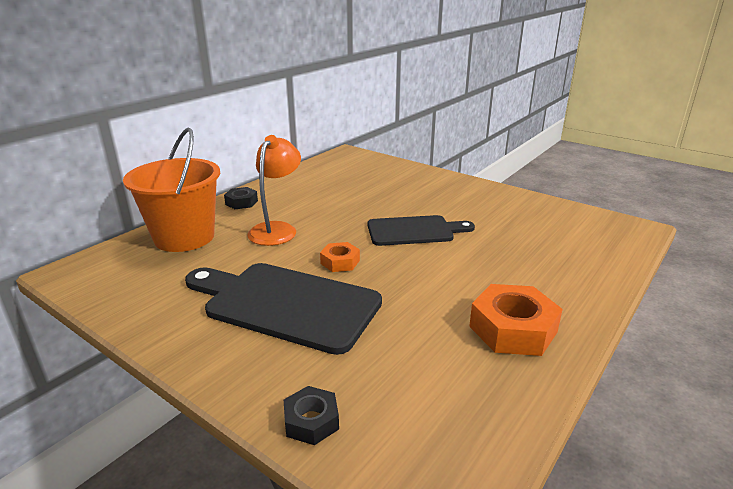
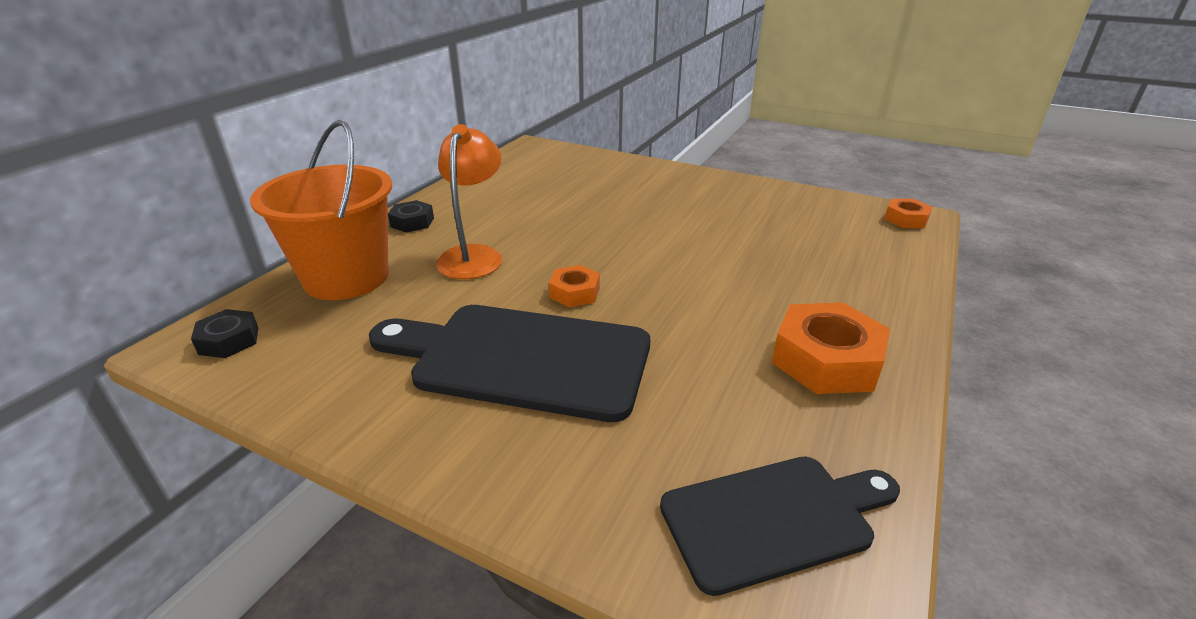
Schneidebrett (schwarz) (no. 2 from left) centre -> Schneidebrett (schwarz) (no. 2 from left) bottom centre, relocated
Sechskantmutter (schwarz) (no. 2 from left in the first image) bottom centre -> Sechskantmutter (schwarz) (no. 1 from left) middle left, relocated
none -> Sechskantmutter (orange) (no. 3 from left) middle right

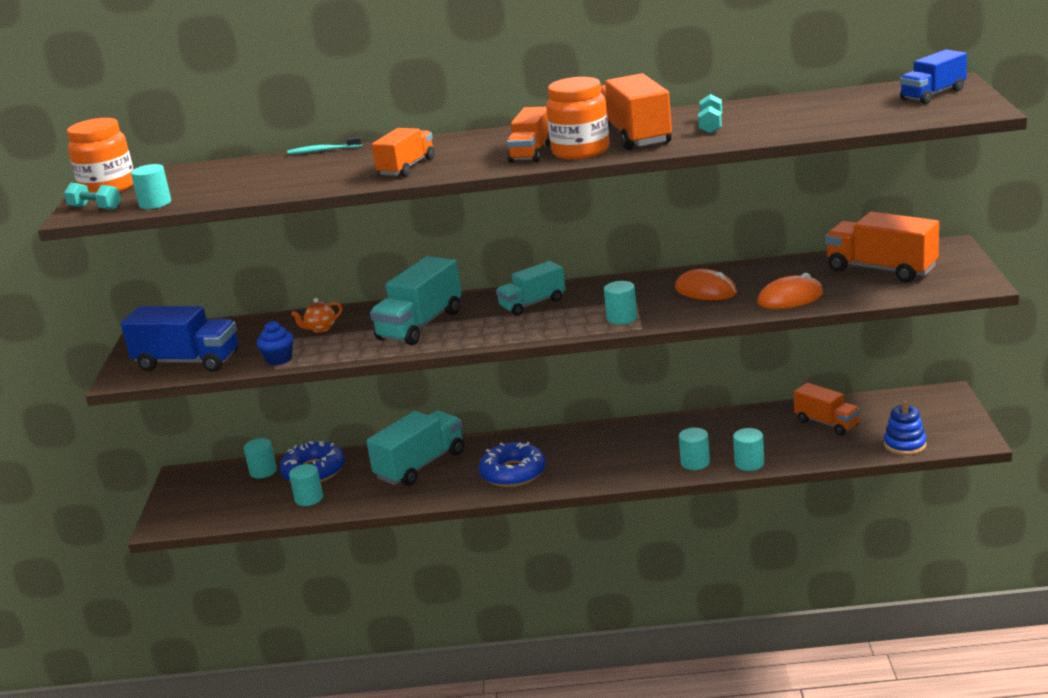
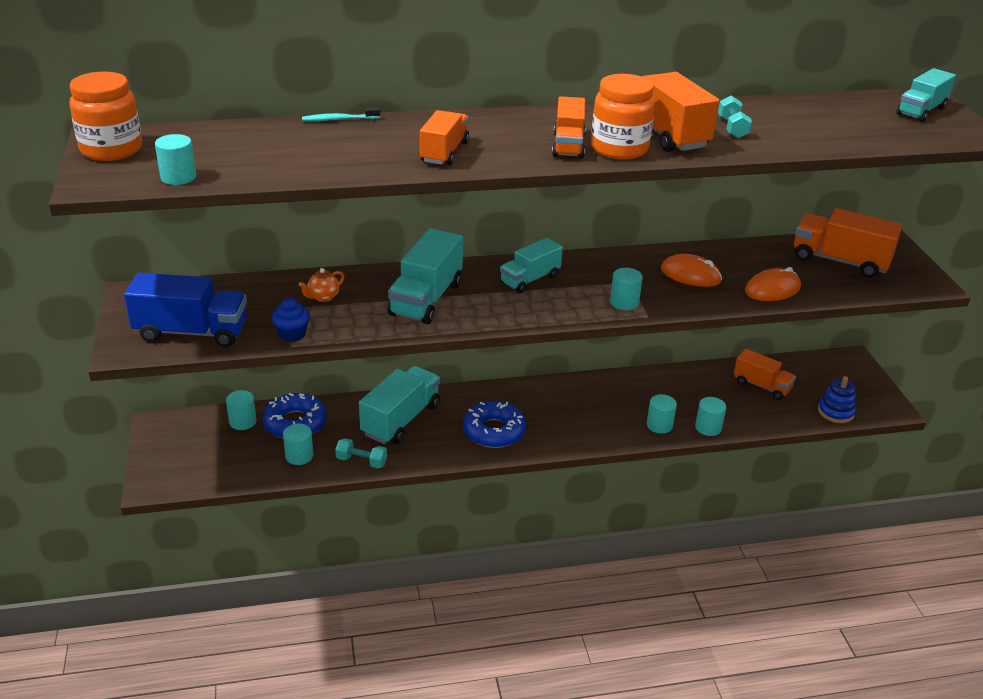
Lastwagen (blau) (no. 2 from left) top right -> Lastwagen (türkis) (no. 4 from left) top right
Hantel (türkis) (no. 1 from left) top left -> Hantel (türkis) (no. 1 from left) centre, relocated

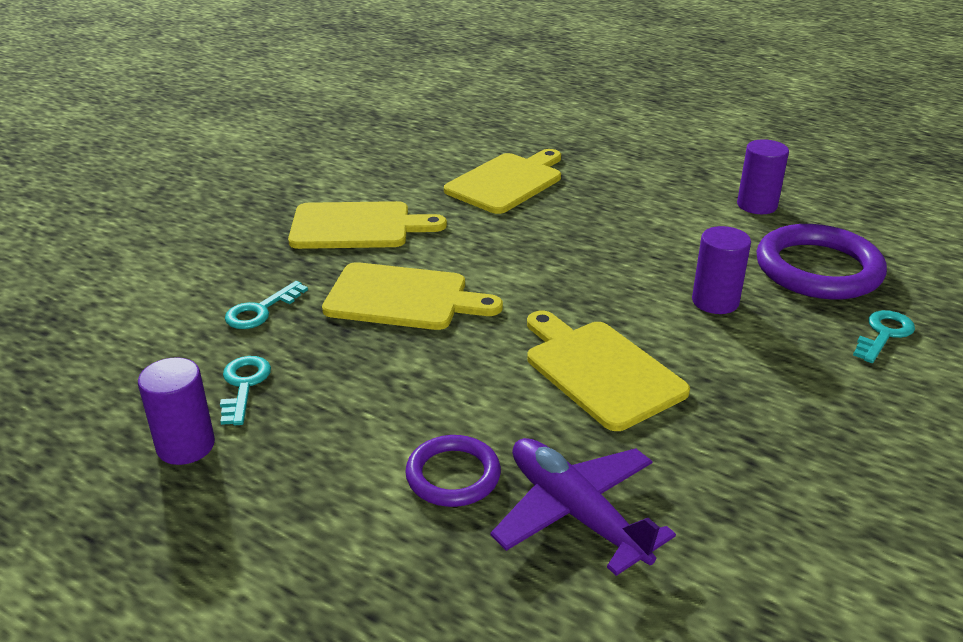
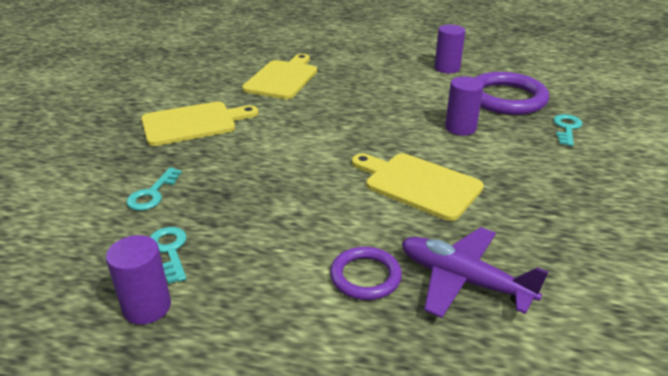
Schneidebrett (gelb) (no. 2 from left) centre -> none

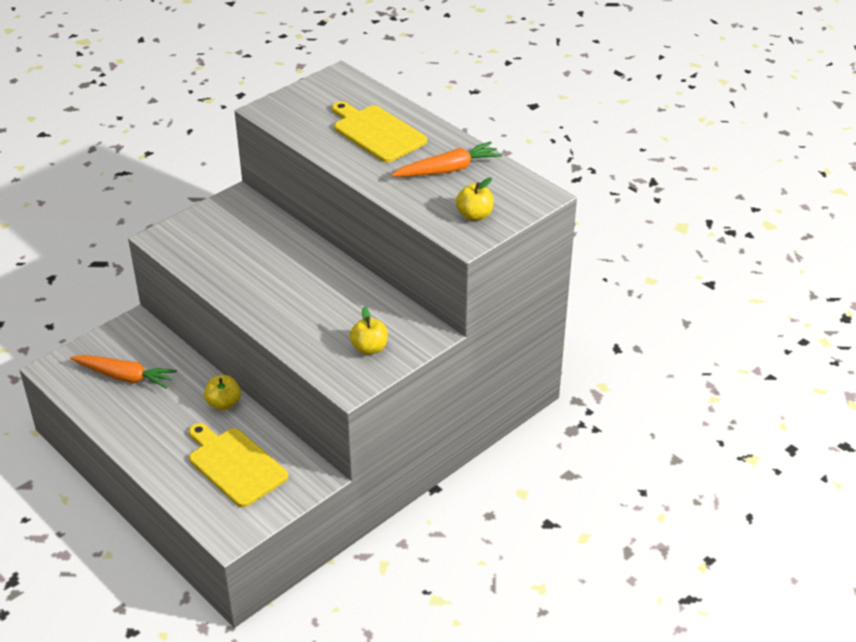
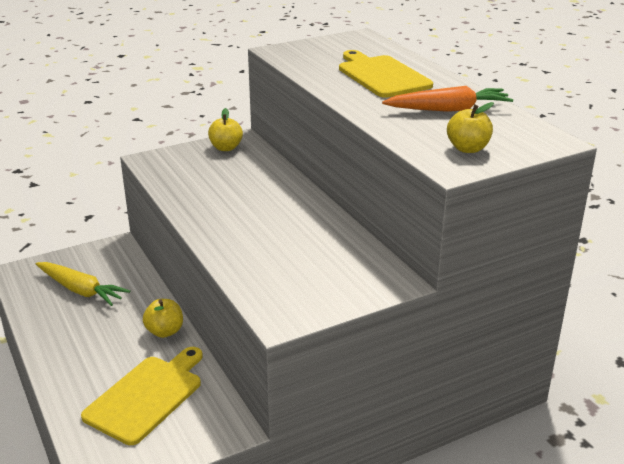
Apfel (gelb) (no. 2 from left) centre -> Apfel (gelb) (no. 2 from left) top centre, relocated
Karotte (orange) (no. 1 from left) middle left -> Karotte (gelb) middle left
Schneidebrett (gelb) (no. 1 from left) bottom left, 60 degrees clockwise

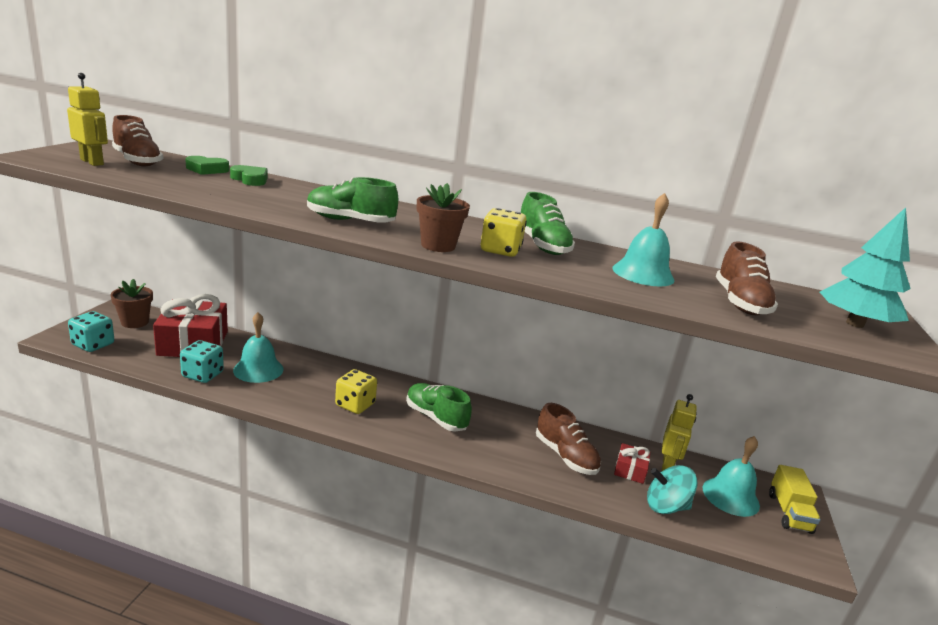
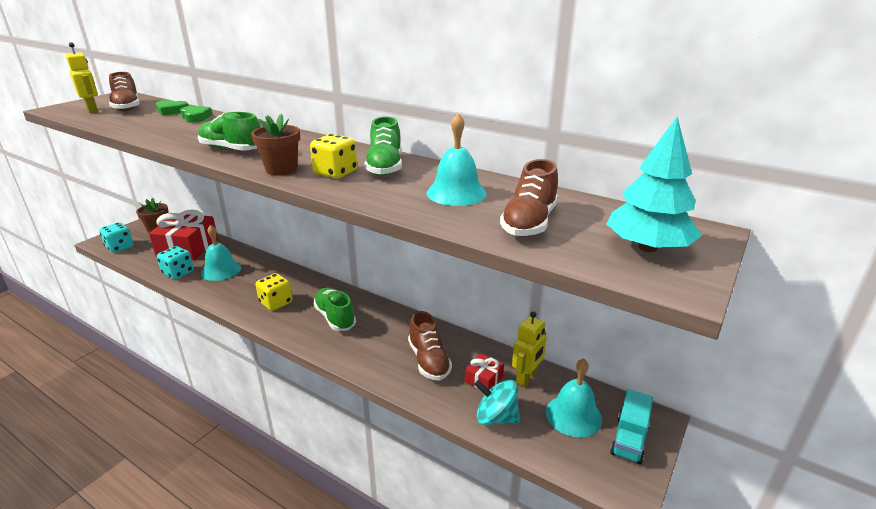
Lastwagen (gelb) bottom right -> Lastwagen (türkis) bottom right

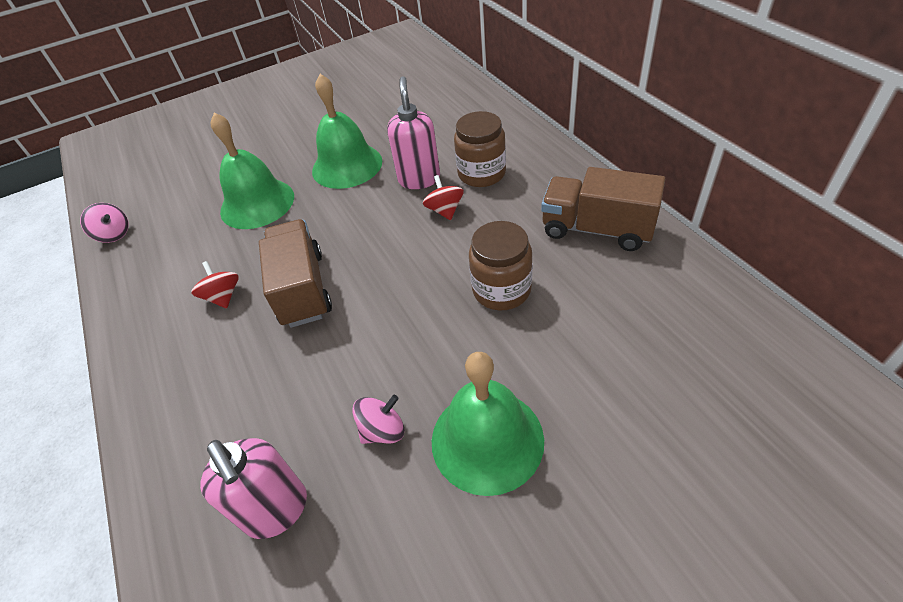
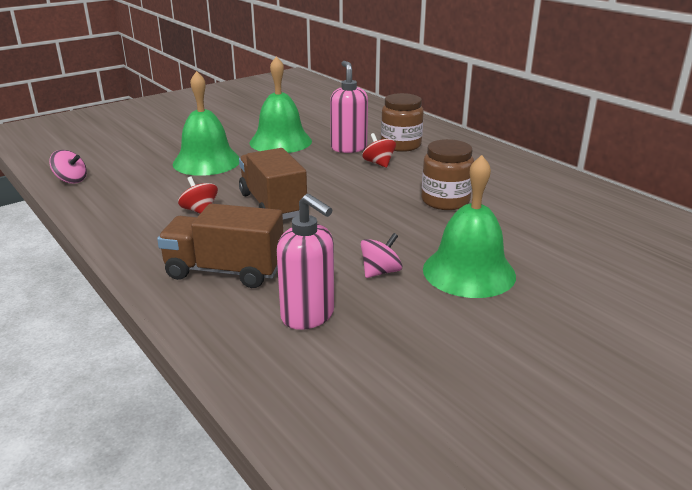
Lastwagen (braun) (no. 2 from left in the first image) middle right -> Lastwagen (braun) (no. 1 from left) middle left, relocated

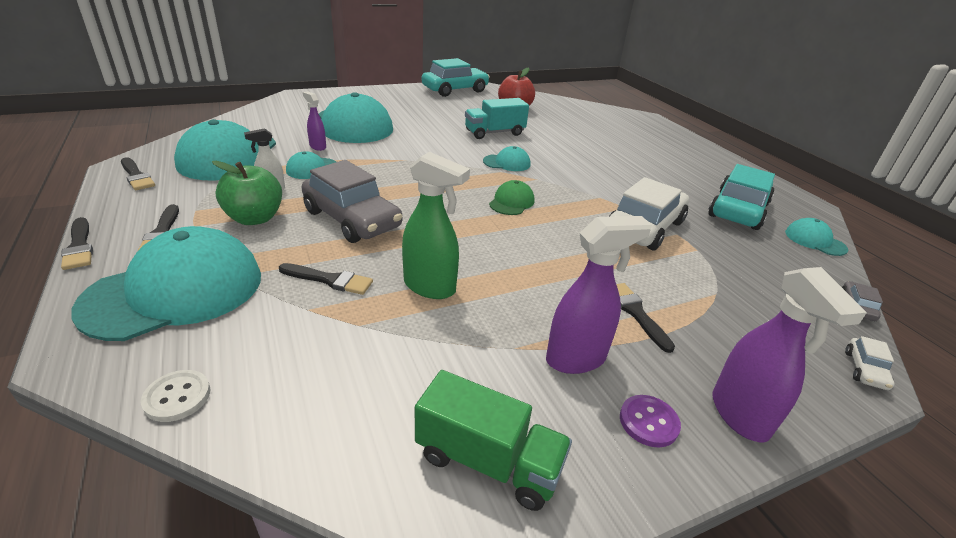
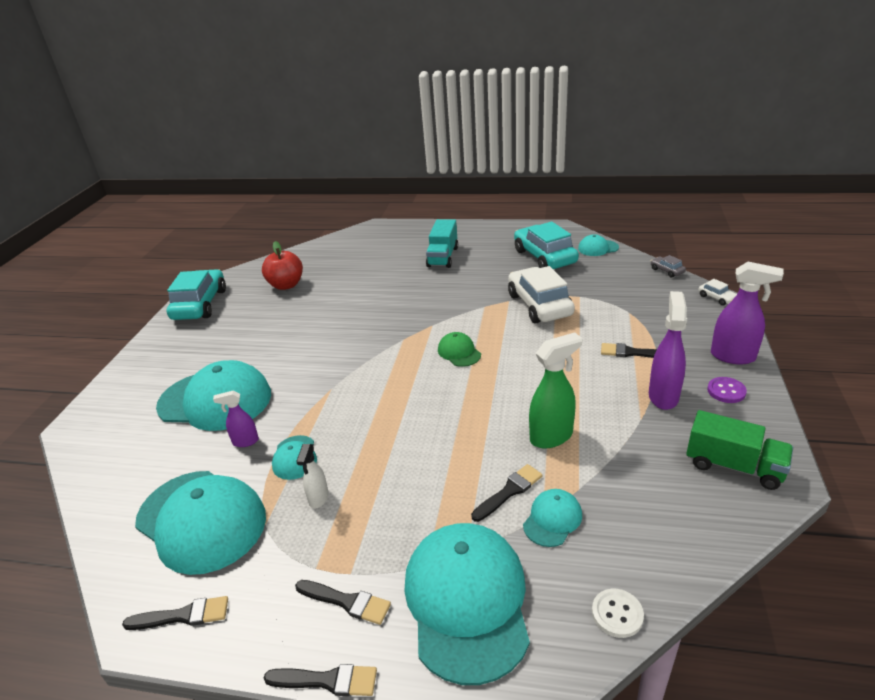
Lastwagen (türkis) top centre -> Lastwagen (türkis) centre, relocated
Kappe (türkis) (no. 5 from left) top centre -> Kappe (türkis) (no. 5 from left) bottom centre, relocated
Auto (grau) (no. 1 from left) centre -> none
Apfel (grün) middle left -> none
Lastwagen (grün) bottom centre -> Lastwagen (grün) middle right, 60 degrees clockwise

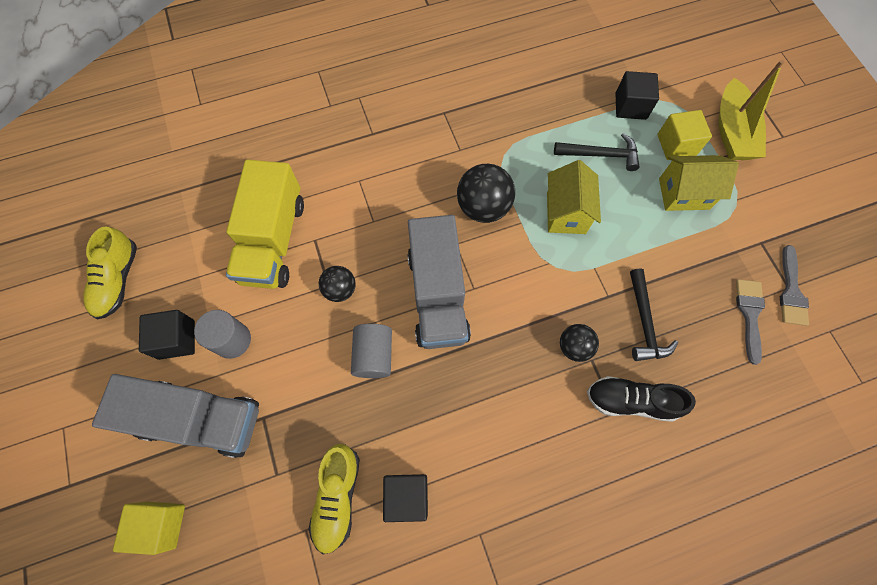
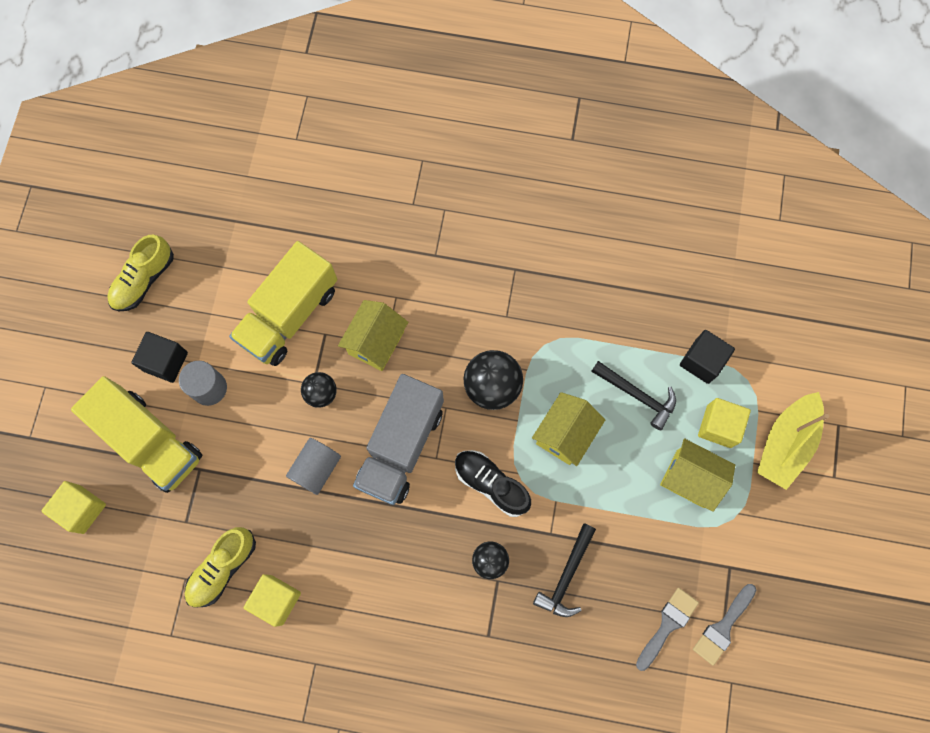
Lastwagen (grau) (no. 1 from left) bottom left -> Lastwagen (gelb) (no. 1 from left) middle left
Schuh (schwarz) bottom right -> Schuh (schwarz) centre, relocated
Kubus (schwarz) (no. 2 from left) bottom centre -> Kubus (gelb) (no. 2 from left) bottom left
none -> Haus (gelb) (no. 1 from left) centre

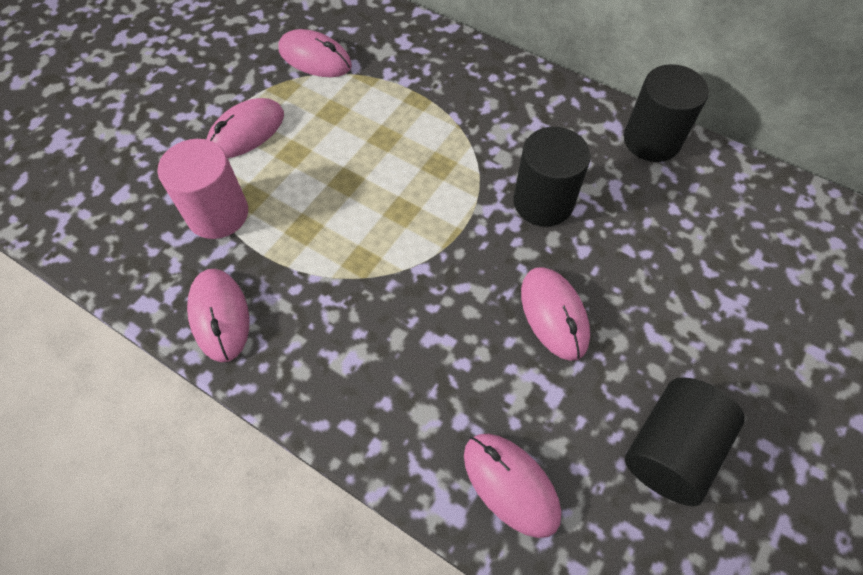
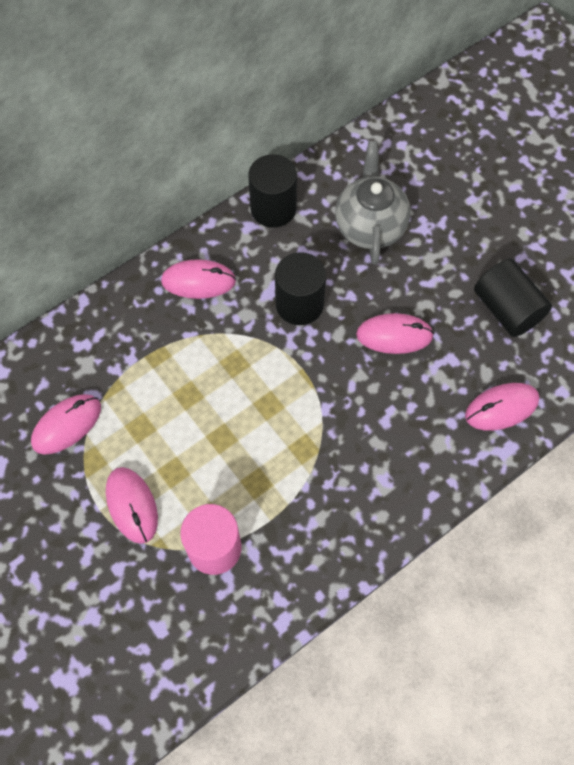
Computermaus (rosa) (no. 1 from left in the first image) middle left -> Computermaus (rosa) (no. 3 from left) centre, relocated
none -> Teekanne (grau) top centre

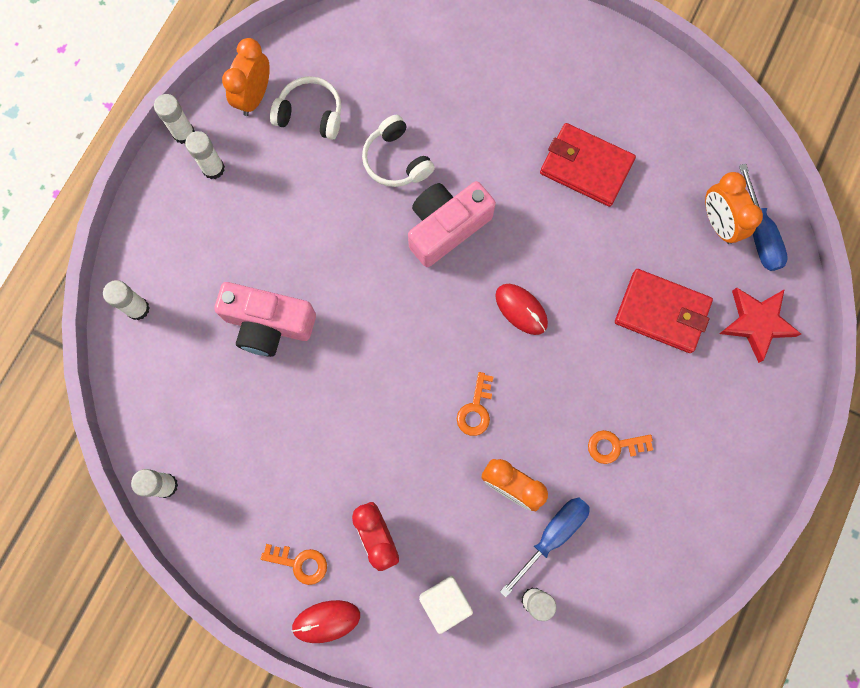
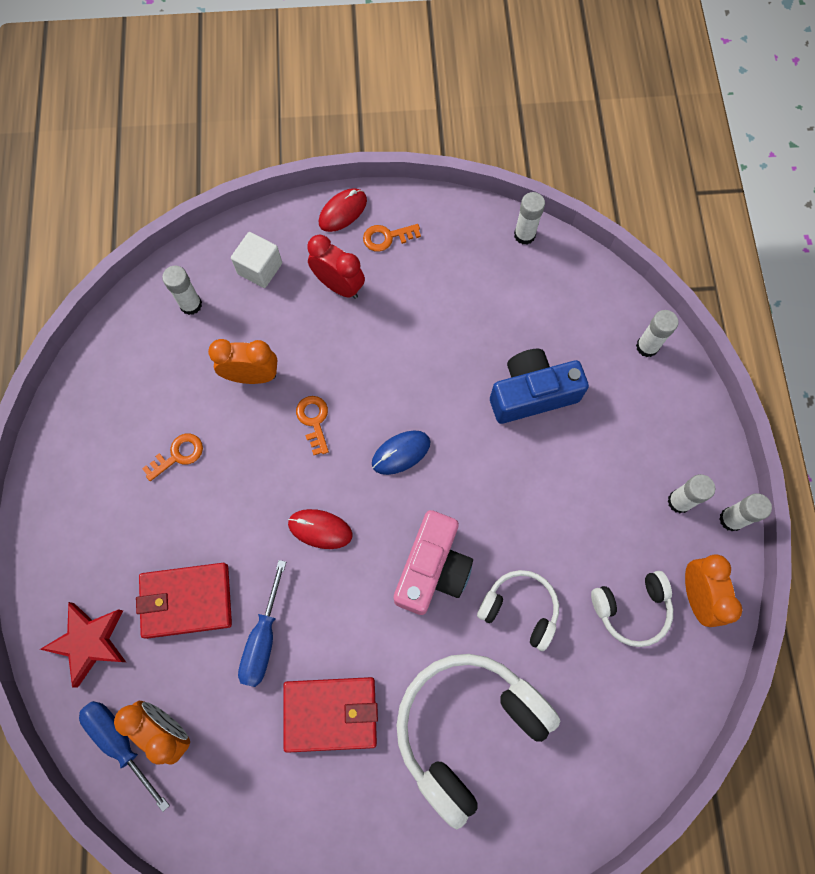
Kamera (rosa) (no. 1 from left) middle left -> Kamera (blau) centre
Schraubenzieher (blau) (no. 1 from left in the first image) bottom centre -> Schraubenzieher (blau) (no. 2 from left) bottom left, relocated
none -> Computermaus (blau) centre
none -> Kopfhörer (weiß) (no. 1 from left) bottom centre

